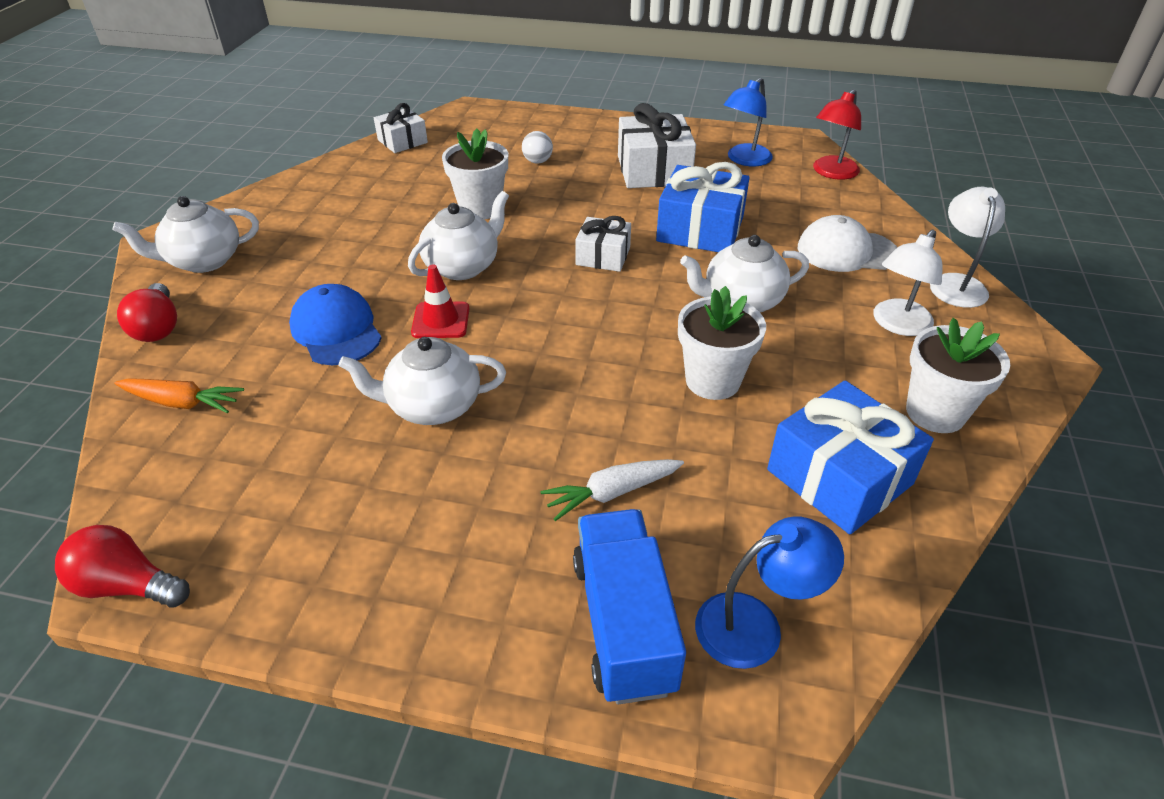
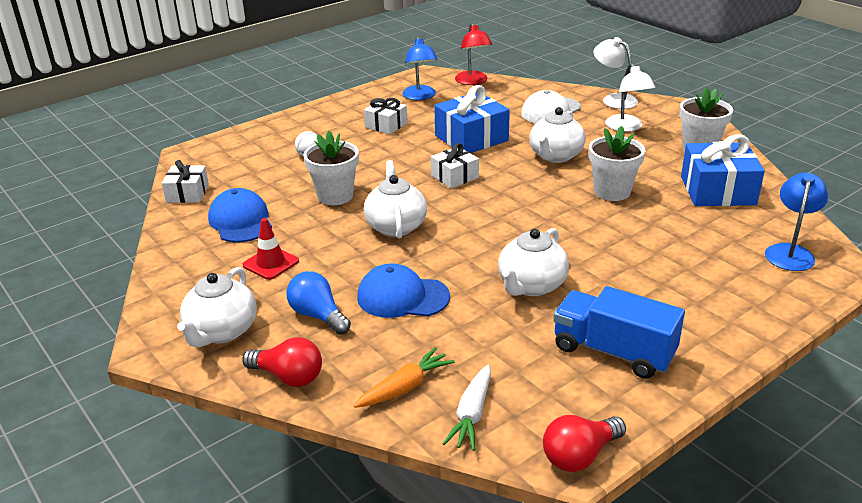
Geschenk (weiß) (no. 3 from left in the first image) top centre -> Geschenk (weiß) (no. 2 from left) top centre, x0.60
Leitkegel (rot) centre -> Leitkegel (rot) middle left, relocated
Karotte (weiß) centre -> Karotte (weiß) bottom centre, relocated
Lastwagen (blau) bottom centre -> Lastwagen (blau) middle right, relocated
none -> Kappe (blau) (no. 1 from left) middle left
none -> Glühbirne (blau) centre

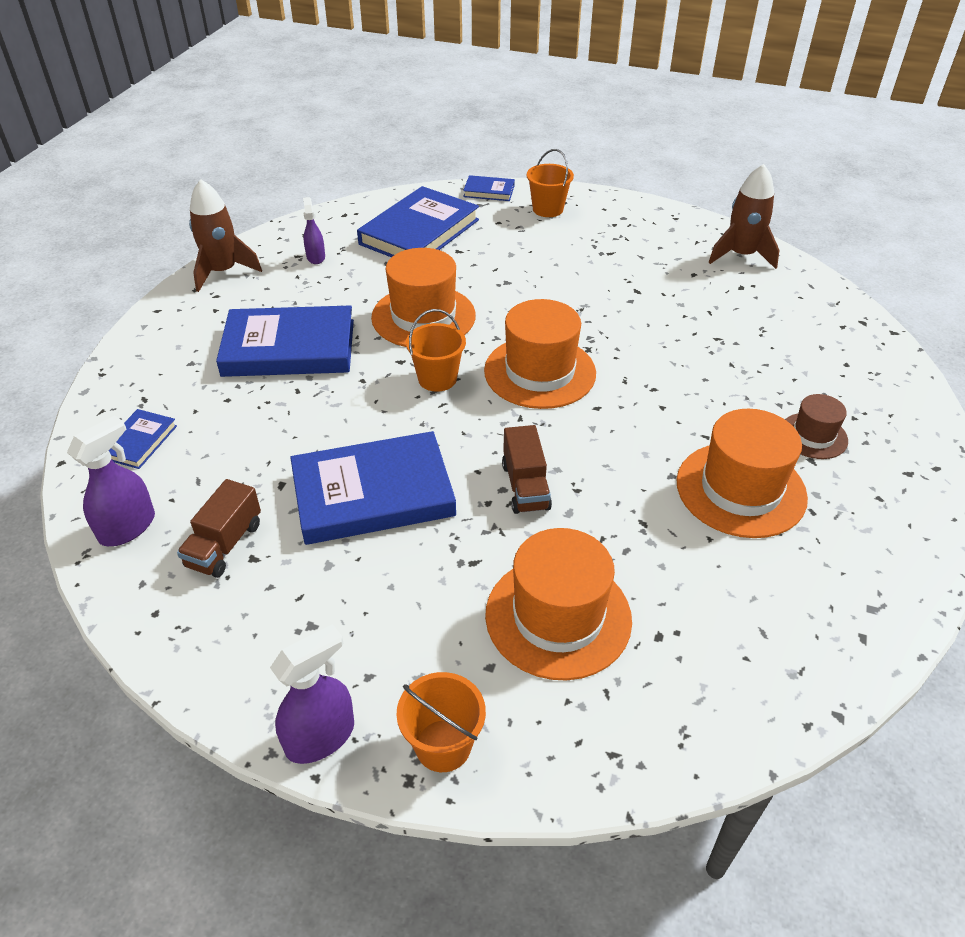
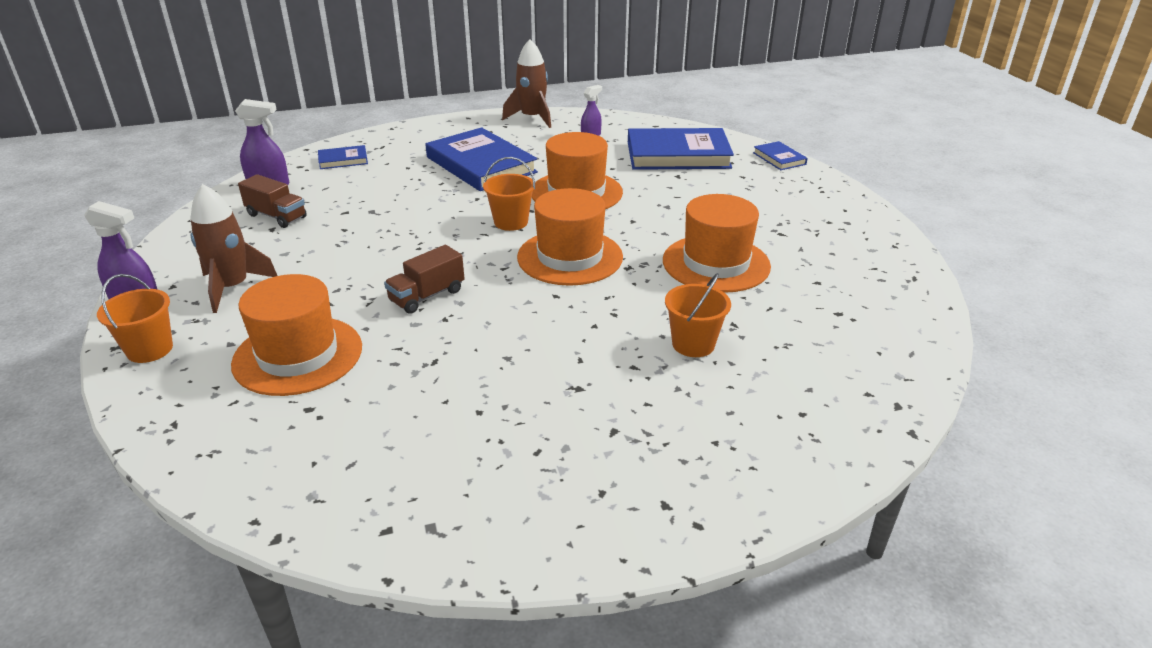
Eimer (orange) (no. 3 from left) top centre -> Eimer (orange) (no. 3 from left) centre, relocated
Rakete (braun) (no. 2 from left in the first image) top right -> Rakete (braun) (no. 1 from left) middle left, relocated
Hut (braun) middle right -> none
Hut (orange) (no. 4 from left) middle right -> Hut (orange) (no. 4 from left) centre, relocated
Buch (blau) (no. 3 from left) centre -> none
Lastwagen (braun) (no. 1 from left) middle left -> Lastwagen (braun) (no. 1 from left) top left, 135 degrees counterclockwise

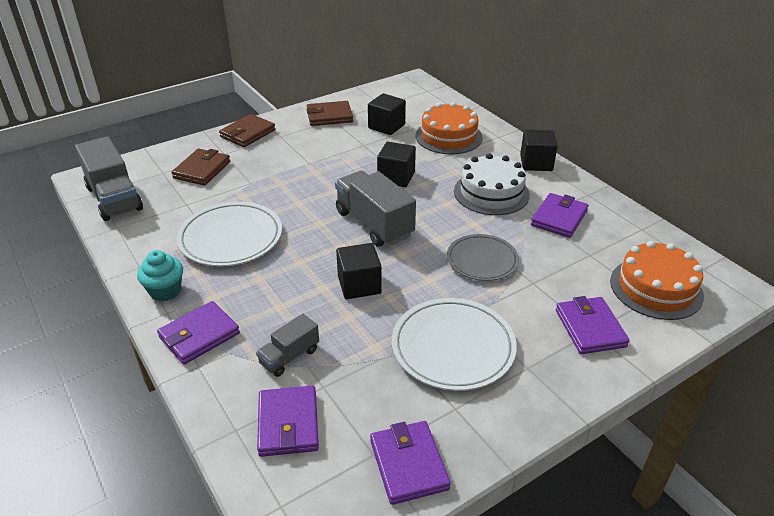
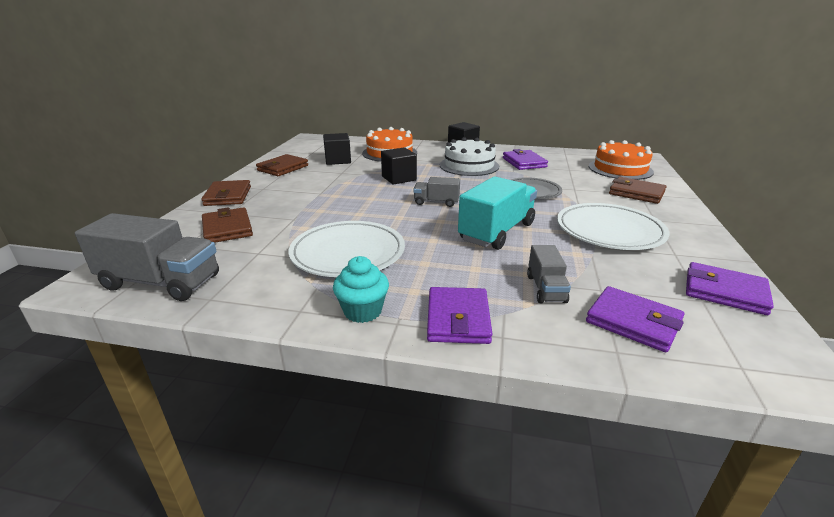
Lastwagen (grau) (no. 3 from left in the first image) centre -> Lastwagen (grau) (no. 2 from left) centre, x0.54
Kubus (schwarz) (no. 1 from left) centre -> Lastwagen (türkis) centre
Geldbörse (lila) (no. 5 from left) middle right -> Geldbörse (braun) (no. 4 from left) middle right

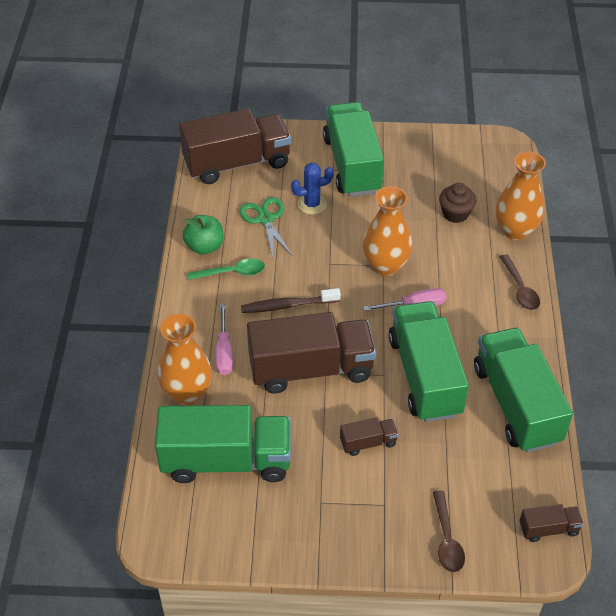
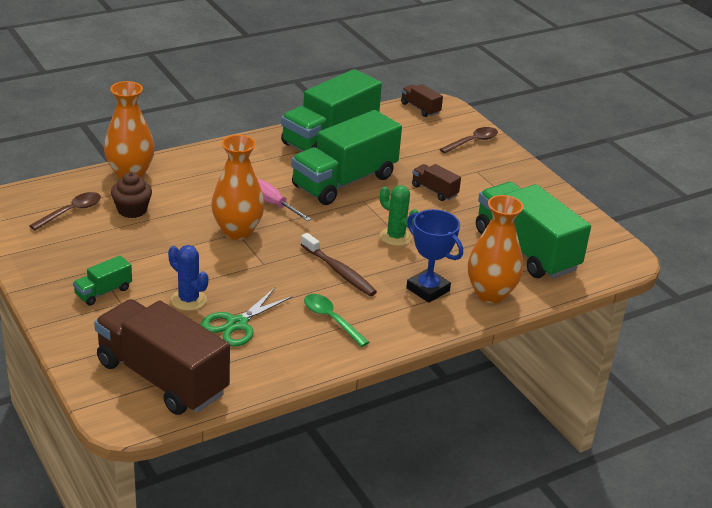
Lastwagen (grün) (no. 2 from left in the first image) top centre -> Lastwagen (grün) (no. 1 from left) middle left, x0.43
Apfel (grün) middle left -> none
Löffel (braun) (no. 2 from left in the first image) middle right -> Löffel (braun) (no. 1 from left) middle left, relocated
Schraubenzieher (rosa) (no. 1 from left) centre -> Pokal (blau) centre
Lastwagen (braun) (no. 2 from left) centre -> Kaktus (grün) centre

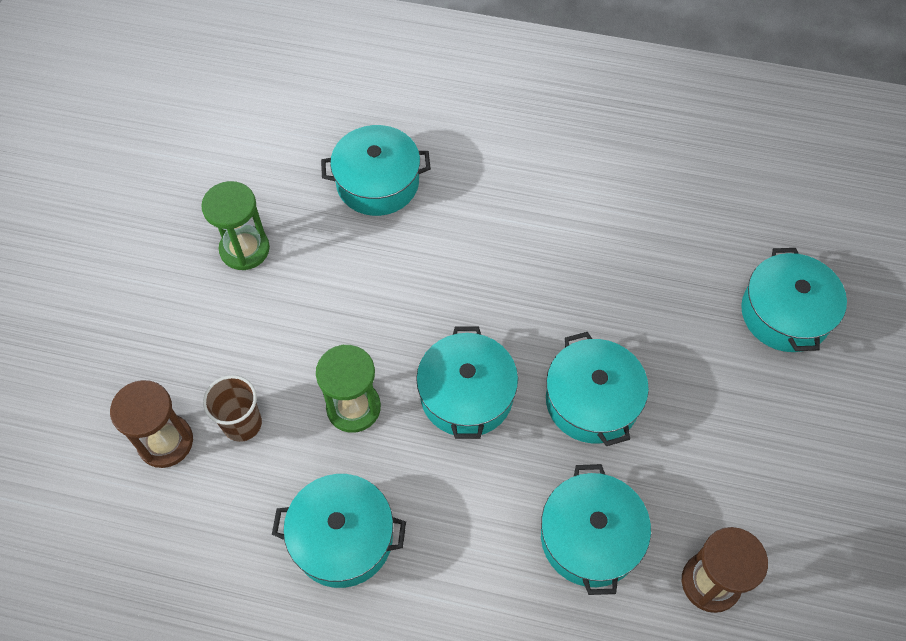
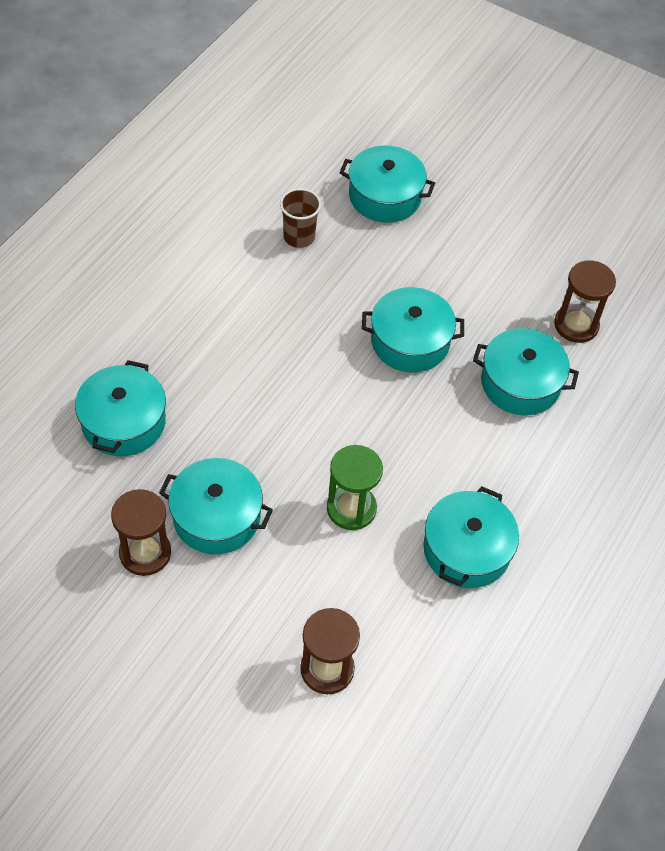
Sanduhr (grün) (no. 1 from left) middle left -> Sanduhr (braun) (no. 1 from left) middle left
Kochtopf (türkis) (no. 3 from left in the first image) centre -> Kochtopf (türkis) (no. 2 from left) middle left, relocated
Becher (braun) middle left -> Becher (braun) top centre, relocated

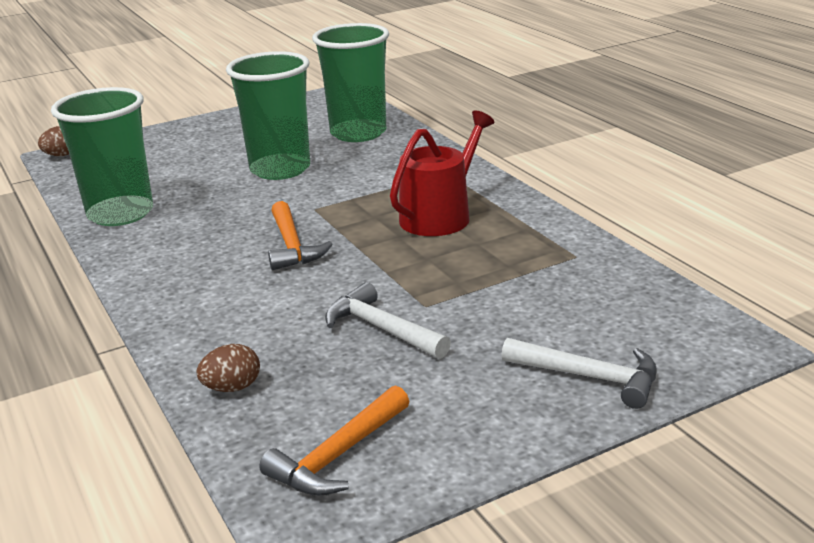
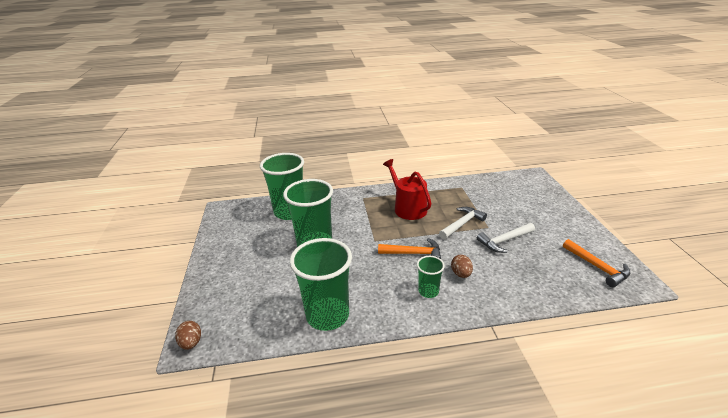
Hammer (weiß) (no. 2 from left in the first image) bottom right -> Hammer (weiß) (no. 1 from left) centre, relocated
Ei (braun) (no. 2 from left) bottom left -> Ei (braun) (no. 2 from left) centre, relocated
none -> Becher (grün) (no. 4 from left) centre

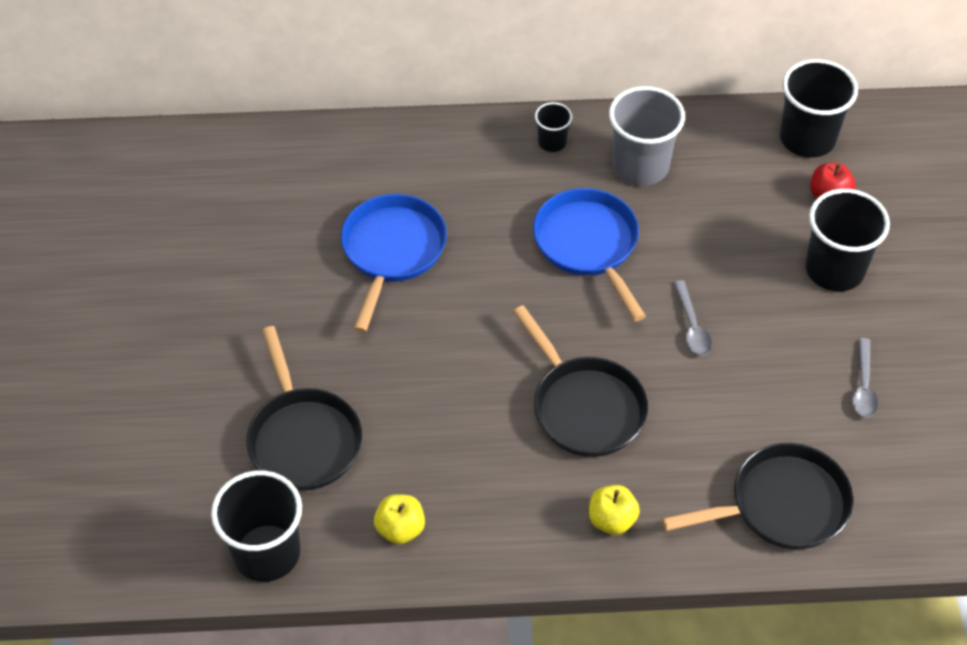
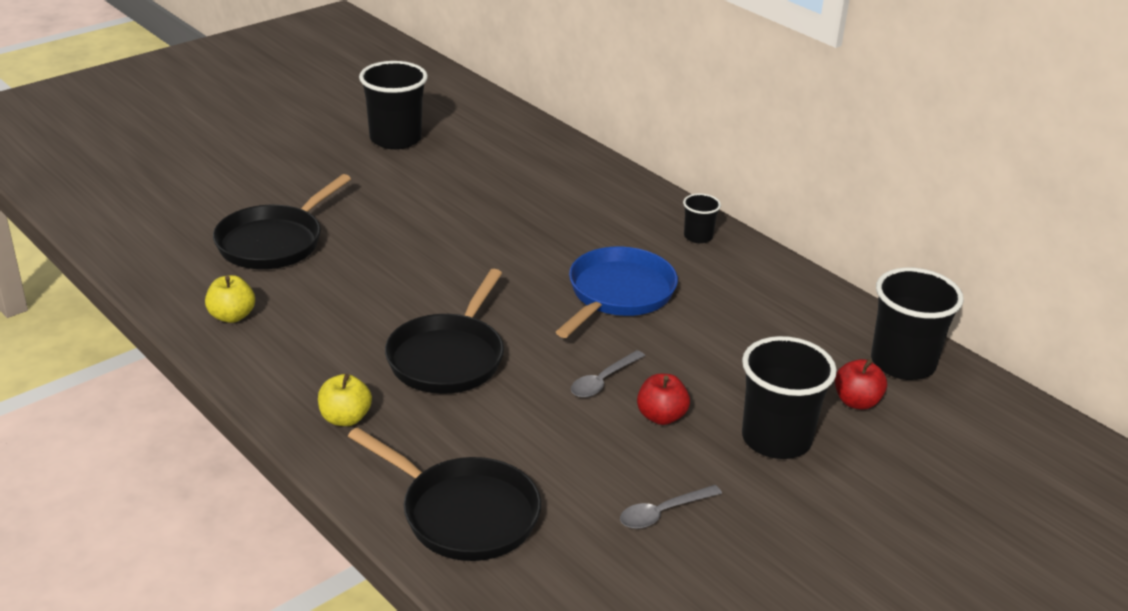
Becher (grau) top right -> none
Pfanne (blau) (no. 1 from left) centre -> none
Becher (schwarz) (no. 1 from left) bottom left -> Becher (schwarz) (no. 1 from left) top centre, relocated
none -> Apfel (rot) (no. 1 from left) centre

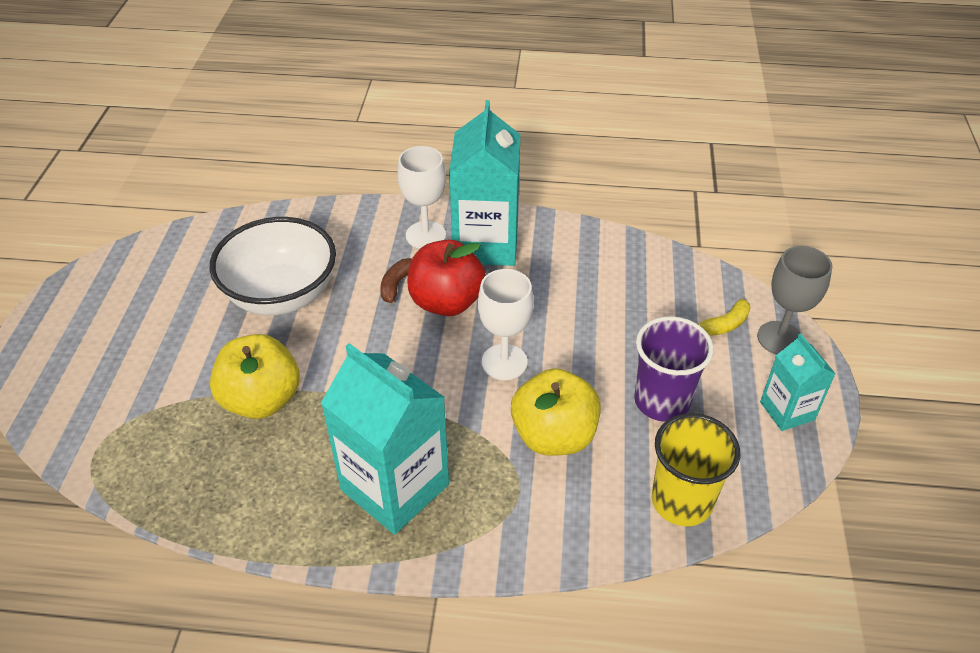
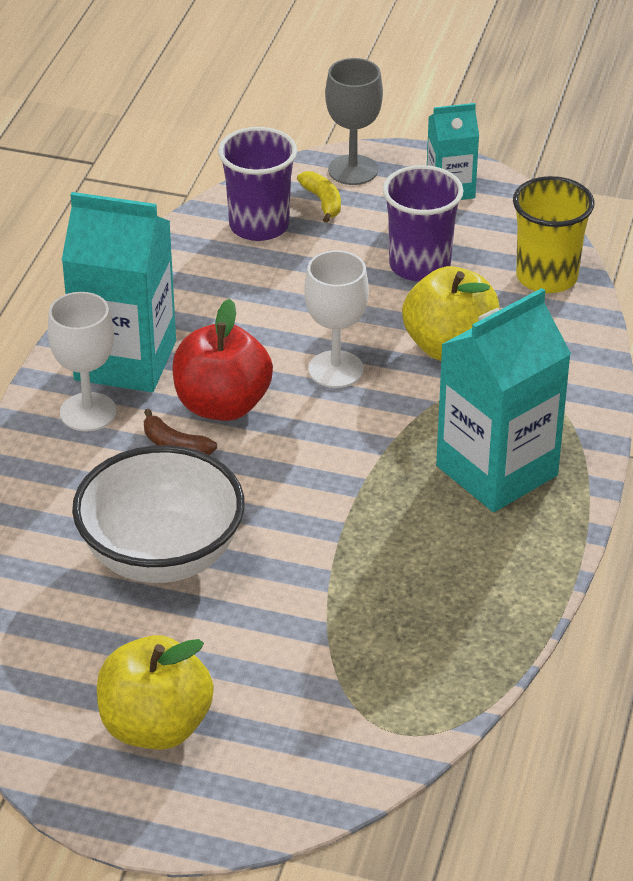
Apfel (gelb) (no. 1 from left) middle left -> Apfel (gelb) (no. 1 from left) bottom left, relocated
none -> Becher (lila) (no. 1 from left) top centre

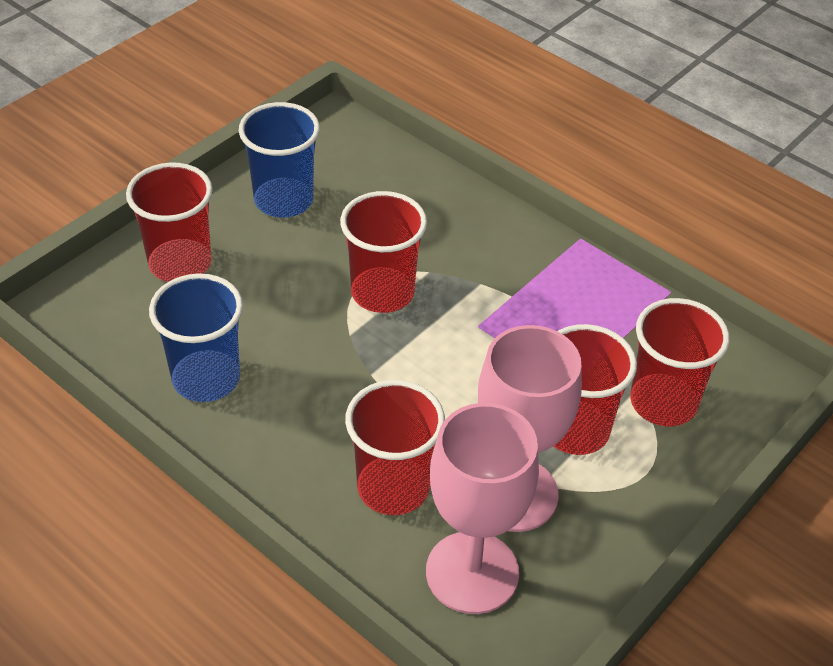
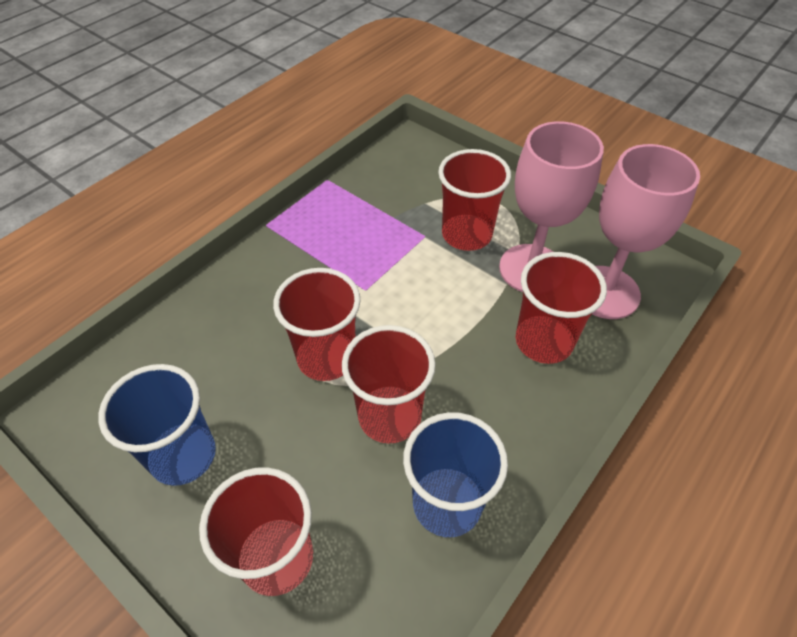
Becher (rot) (no. 5 from left in the first image) middle right -> Becher (rot) (no. 3 from left) centre, relocated

